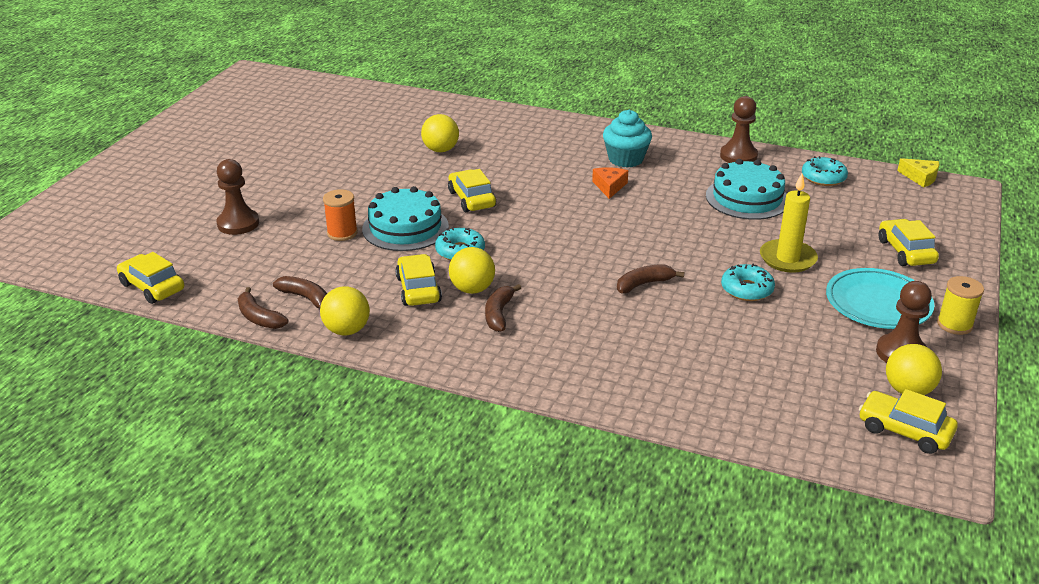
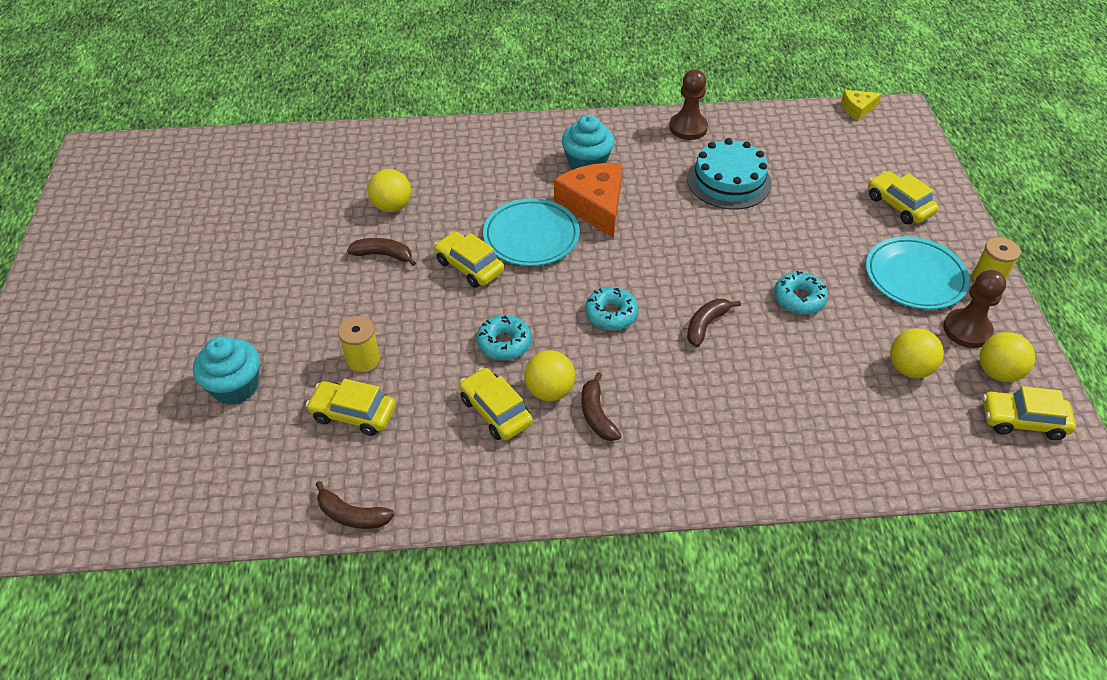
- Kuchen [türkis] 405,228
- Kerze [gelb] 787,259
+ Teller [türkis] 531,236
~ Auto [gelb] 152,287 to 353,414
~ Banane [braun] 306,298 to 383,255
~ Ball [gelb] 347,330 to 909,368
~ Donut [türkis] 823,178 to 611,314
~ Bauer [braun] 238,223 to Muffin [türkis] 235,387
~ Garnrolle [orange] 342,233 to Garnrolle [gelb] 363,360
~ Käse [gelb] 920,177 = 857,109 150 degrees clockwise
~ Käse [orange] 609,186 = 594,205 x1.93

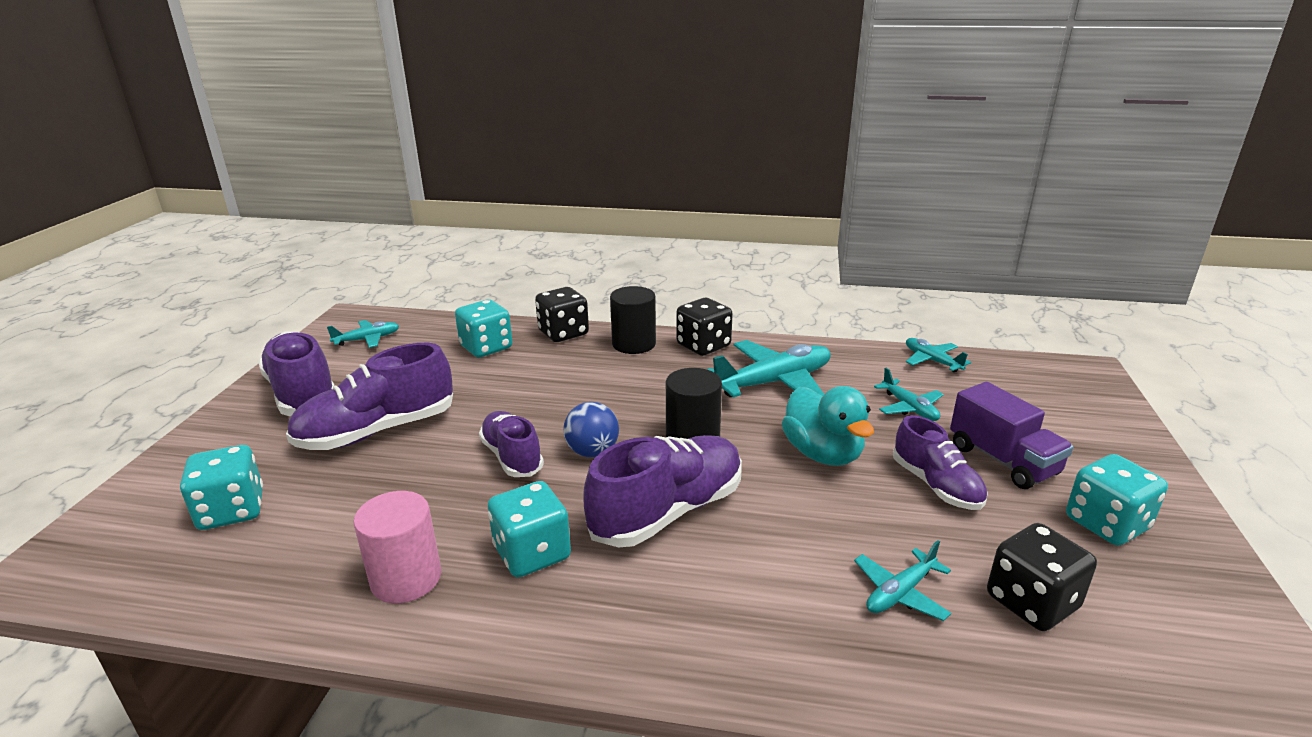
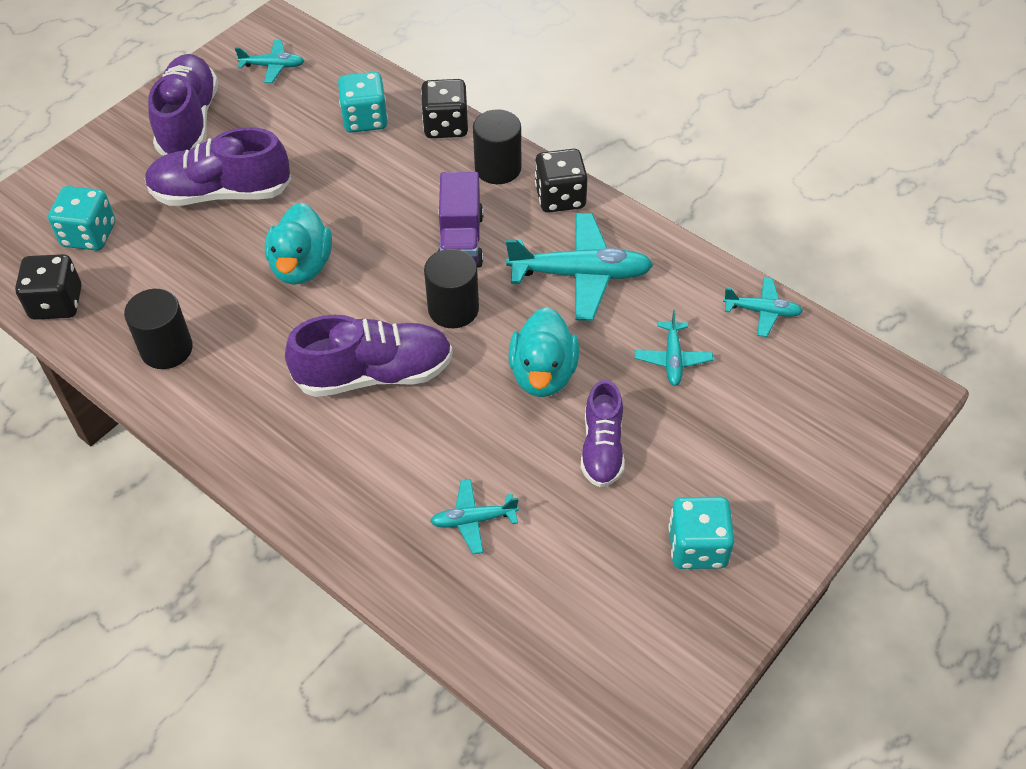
- Spielwürfel [türkis] 532,553
- Ball [blau] 592,452
~ Lastwagen [lila] 1002,460 to 461,240
~ Spielwürfel [schwarz] 1031,602 to 56,303
~ Schuh [lila] 512,457 to Ente [türkis] 301,266
~ Vollzylinder [rosa] 406,578 to Vollzylinder [schwarz] 166,349
~ Flugzeug [türkis] 932,360 = 762,311 105 degrees clockwise

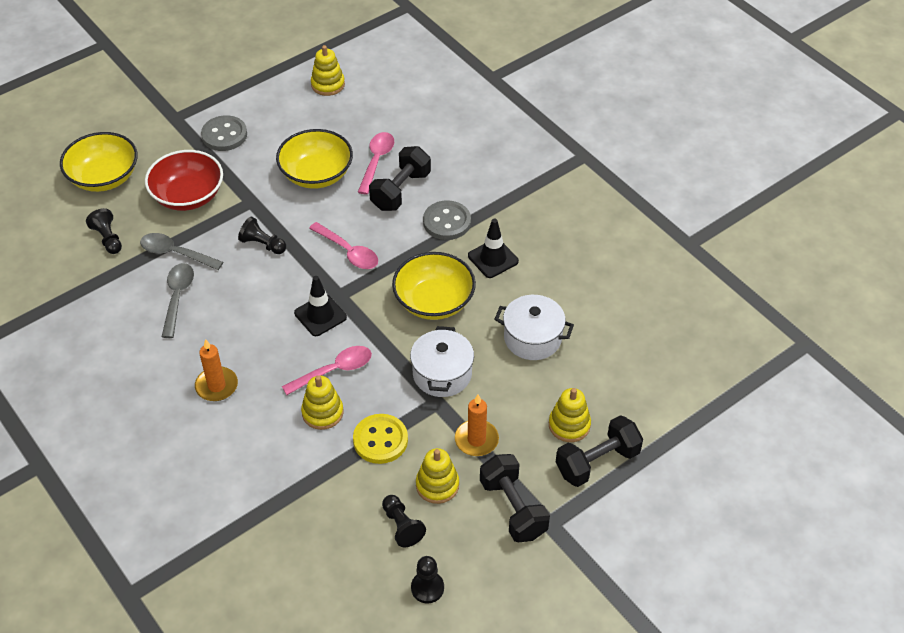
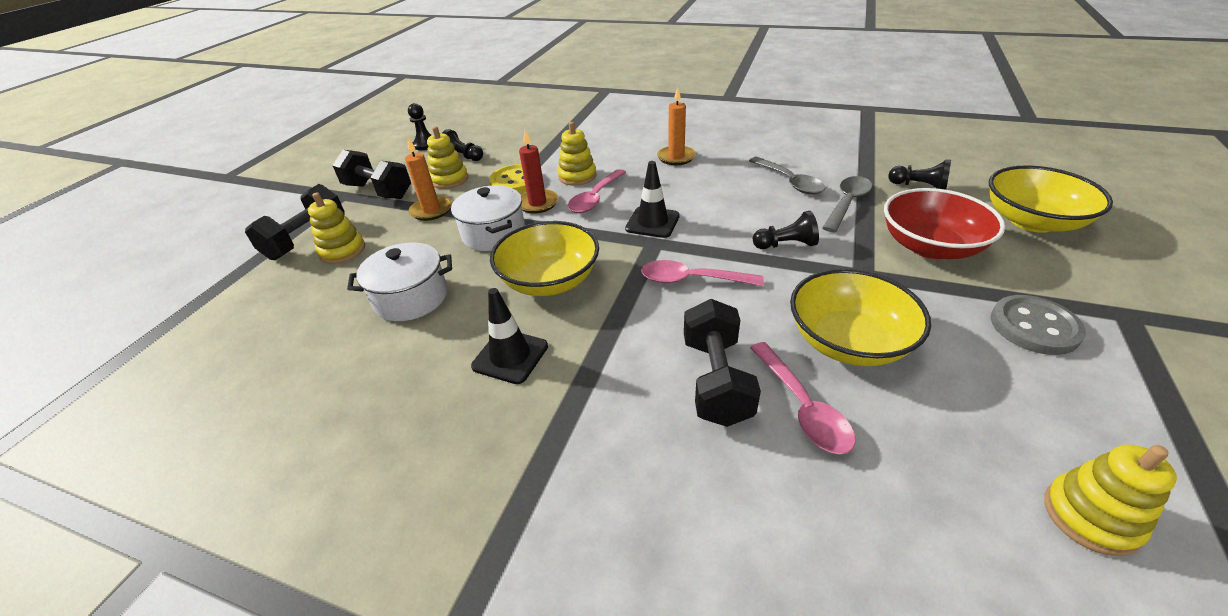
- Knopf [grau] 447,222
+ Kerze [rot] 537,203
~ Löffel [grau] 175,253 = 847,203 45 degrees counterclockwise

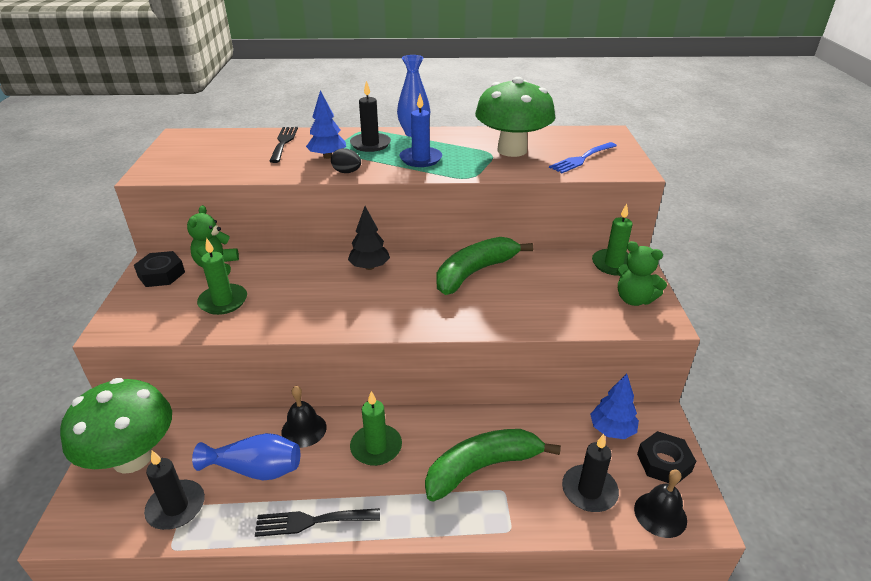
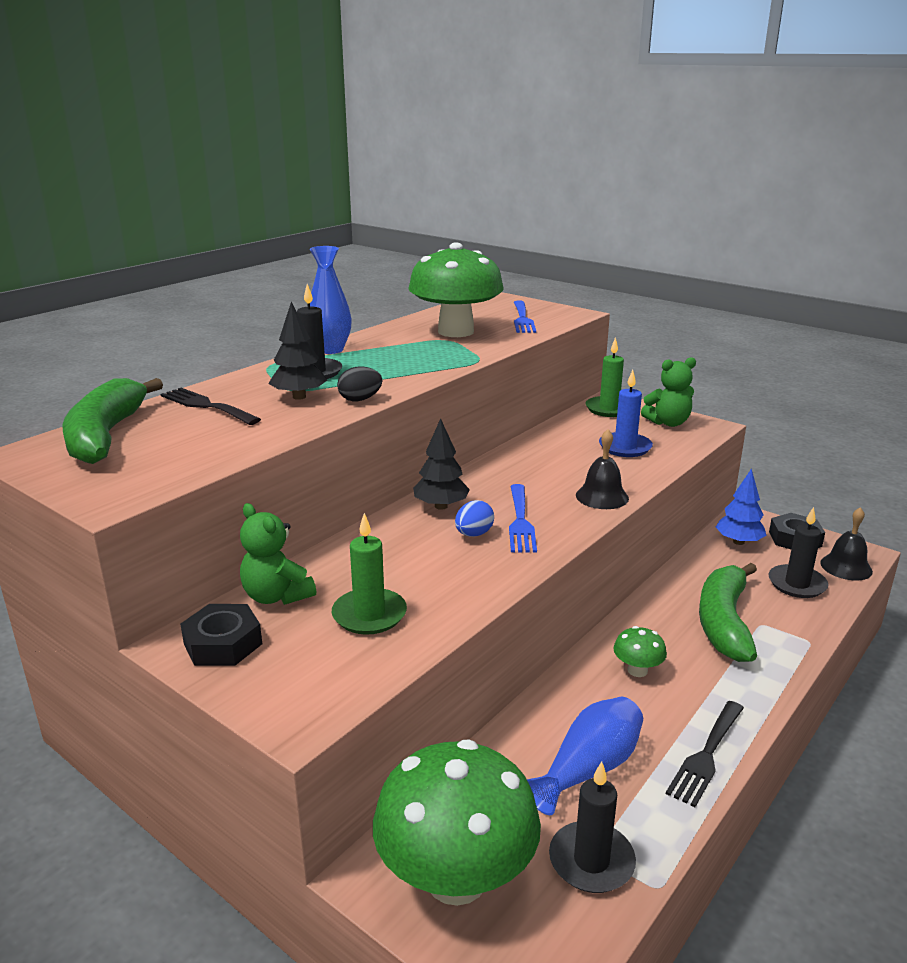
+ Ei [blau] 474,534
+ Gabel [blau] 520,521
~ Glocke [schwarz] 304,429 to 602,496
~ Kerze [blau] 420,159 to 625,447
~ Banane [grün] 474,272 to 106,435
~ Kerze [grün] 376,447 to Pilz [grün] 637,670
~ Baum [blau] 327,156 to Baum [schwarz] 299,397

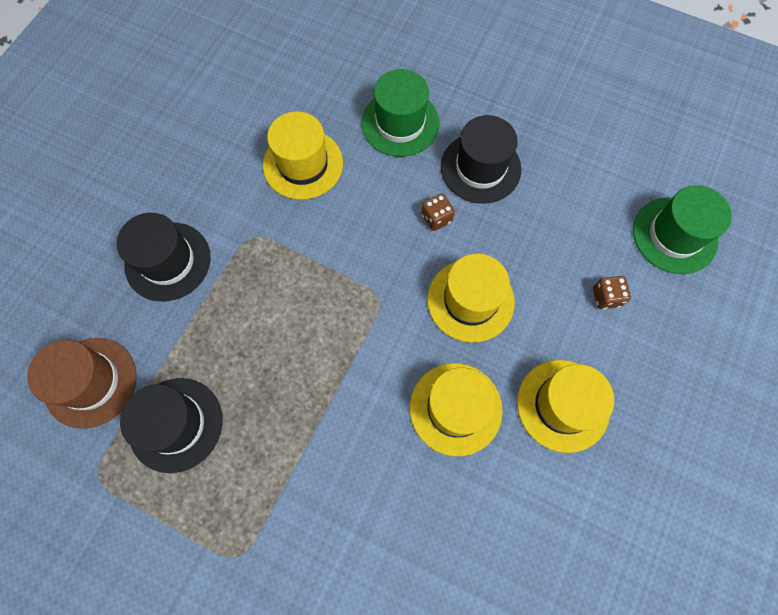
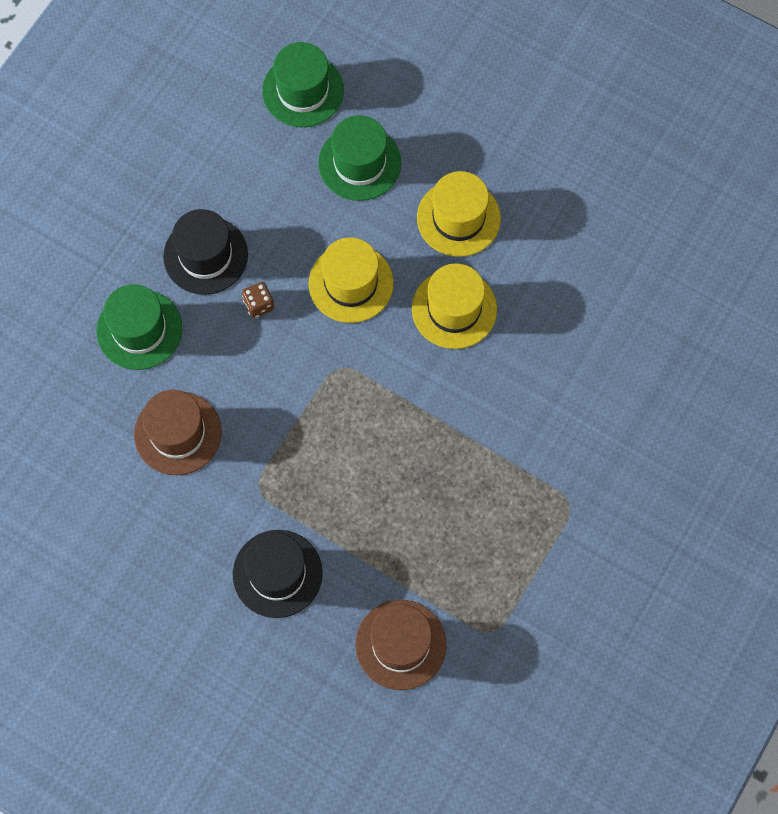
- Hut [schwarz] 176,424
~ Spielwürfel [braun] 606,297 to Hut [grün] 359,163
~ Hut [gelb] 303,164 to Hut [braun] 178,433

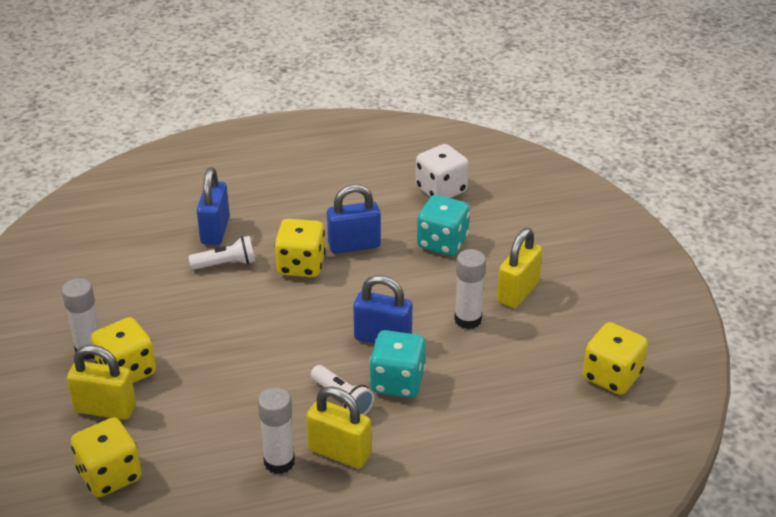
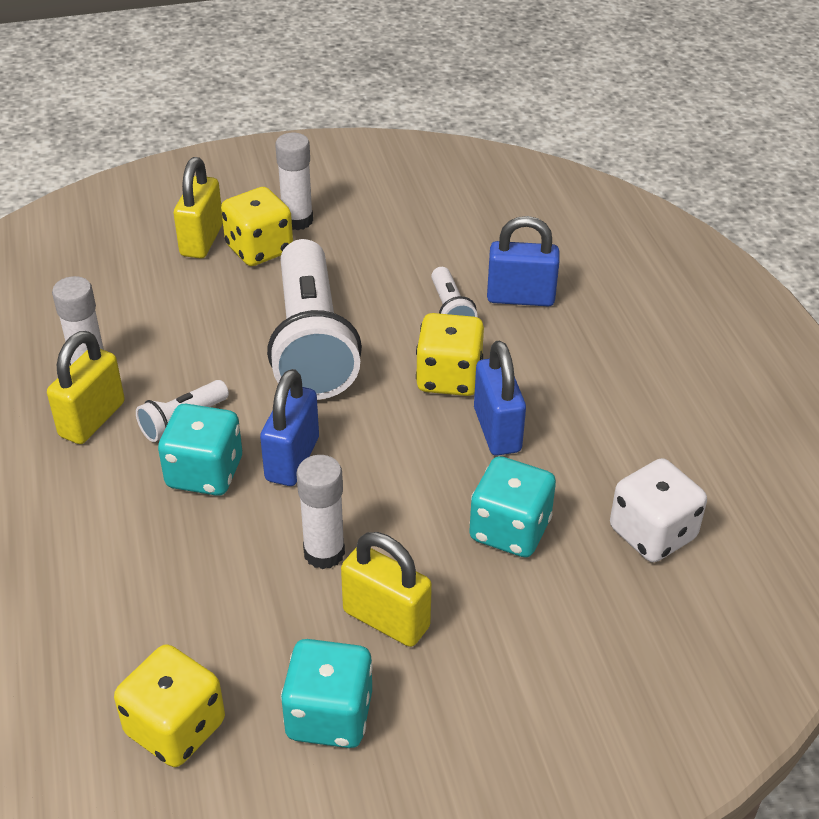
- Spielwürfel [gelb] 110,475
+ Taschenlampe [weiß] 311,343
+ Spielwürfel [türkis] 329,716

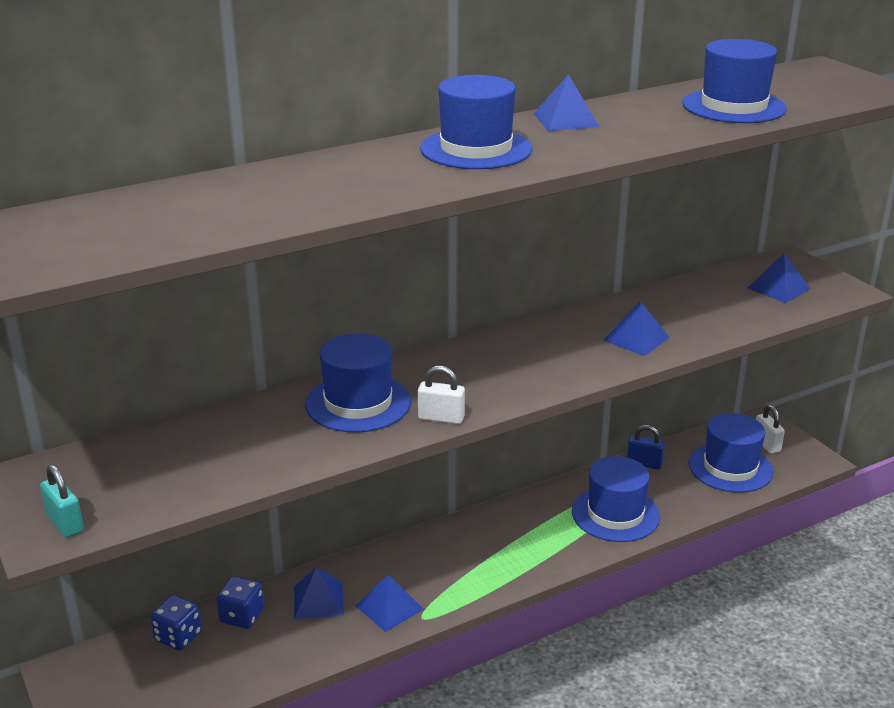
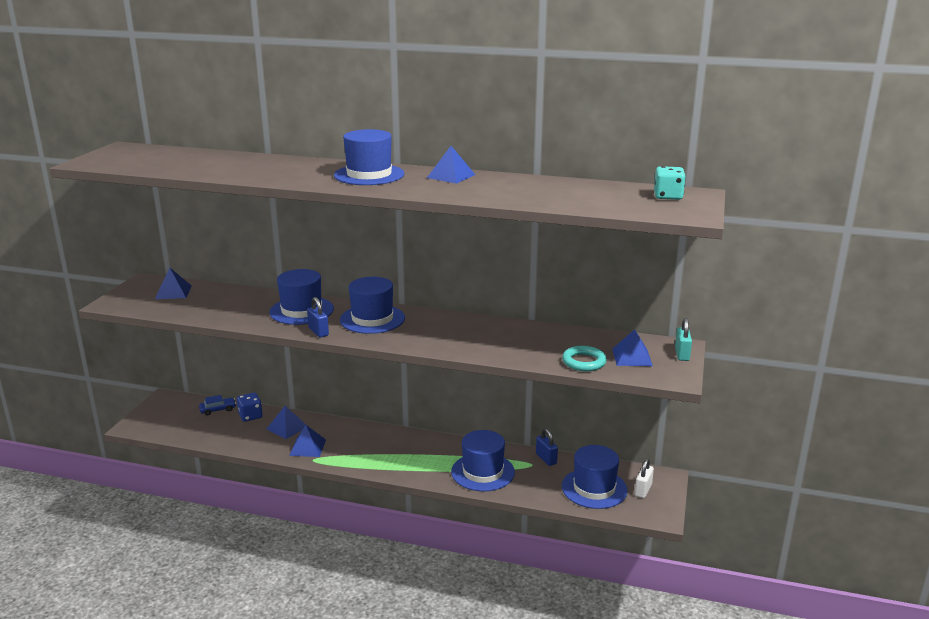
+ Ring [türkis] 584,362
+ Spielwürfel [türkis] 668,196
~ Vorhängeschloss [türkis] 65,523 to 682,354
~ Pyramide [blau] 636,339 to 173,292
~ Hut [blau] 733,106 to 372,319
~ Spielwürfel [blau] 178,637 to Auto [blau] 218,409
~ Vorhängeschloss [weiß] 441,418 to Vorhängeschloss [blau] 318,332

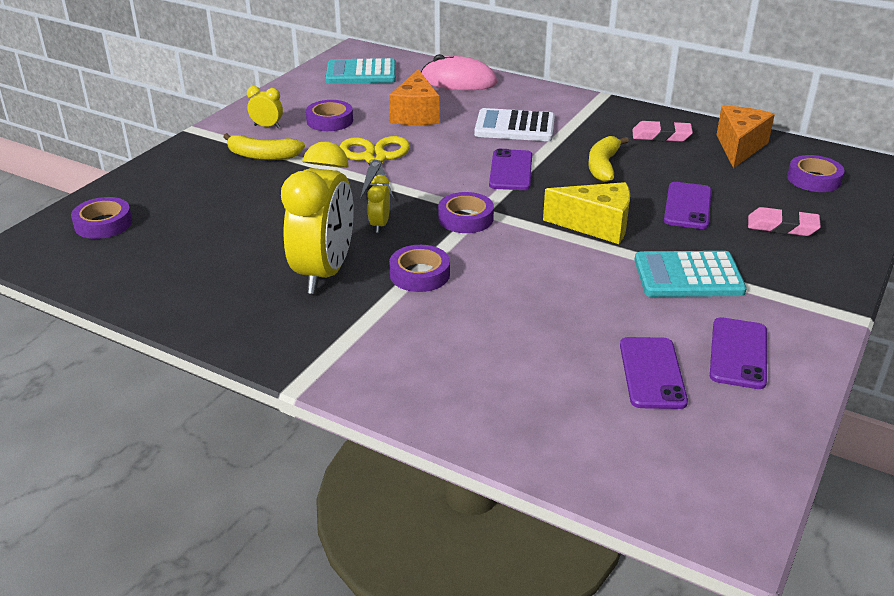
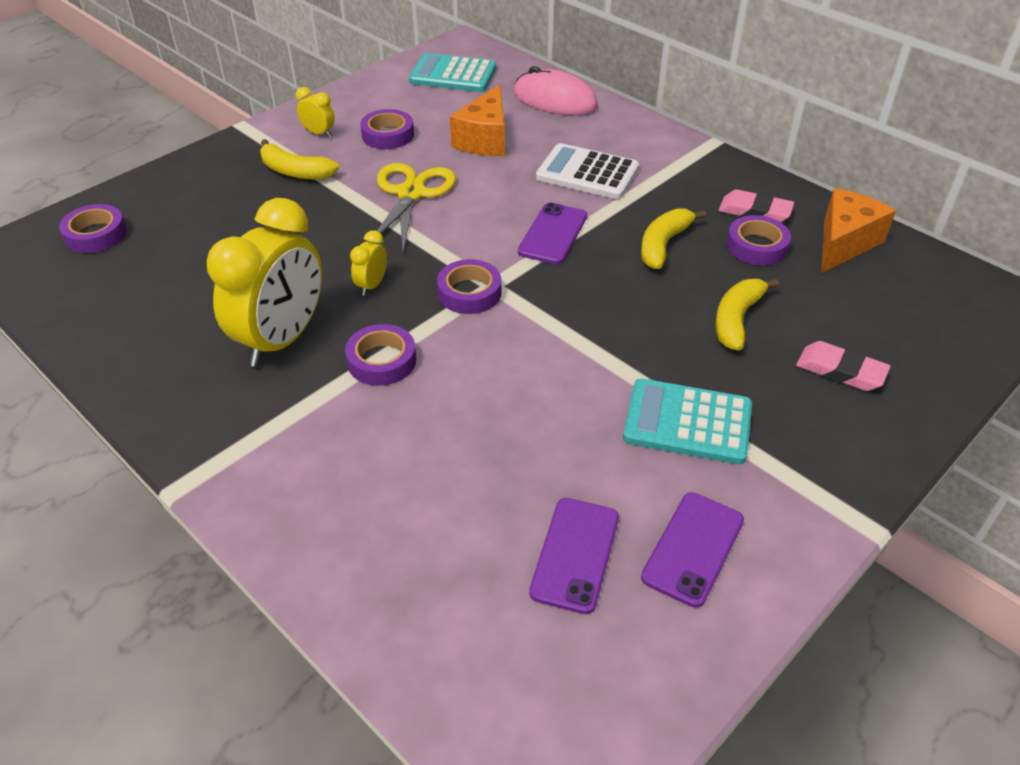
- Käse [gelb] 596,226
~ Klebeband [lila] 814,179 to 756,246
~ Handy [lila] 687,206 to Banane [gelb] 736,320

